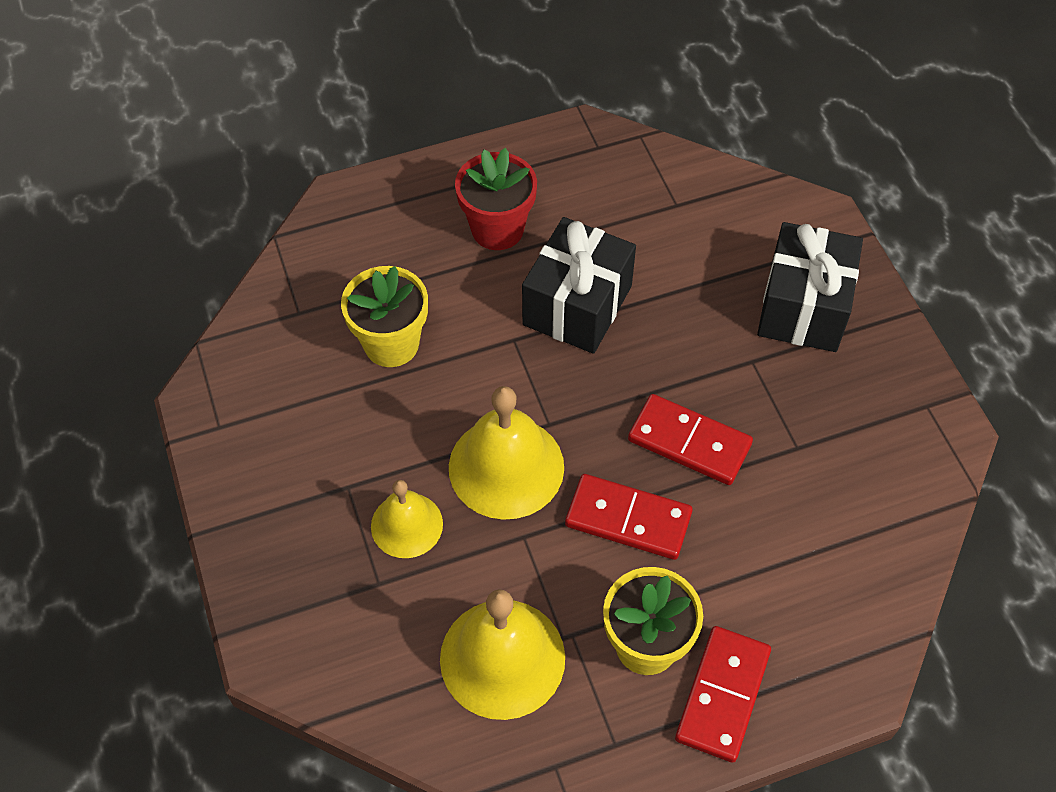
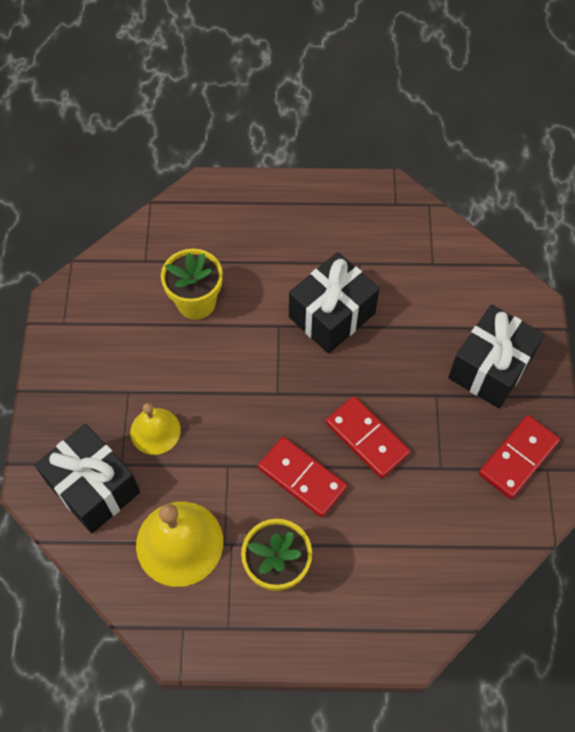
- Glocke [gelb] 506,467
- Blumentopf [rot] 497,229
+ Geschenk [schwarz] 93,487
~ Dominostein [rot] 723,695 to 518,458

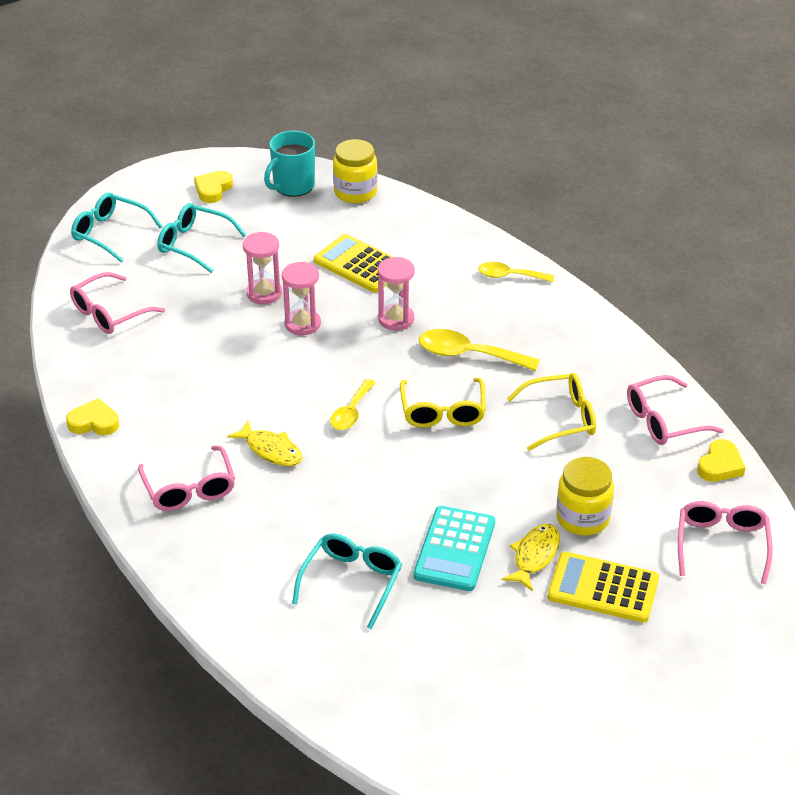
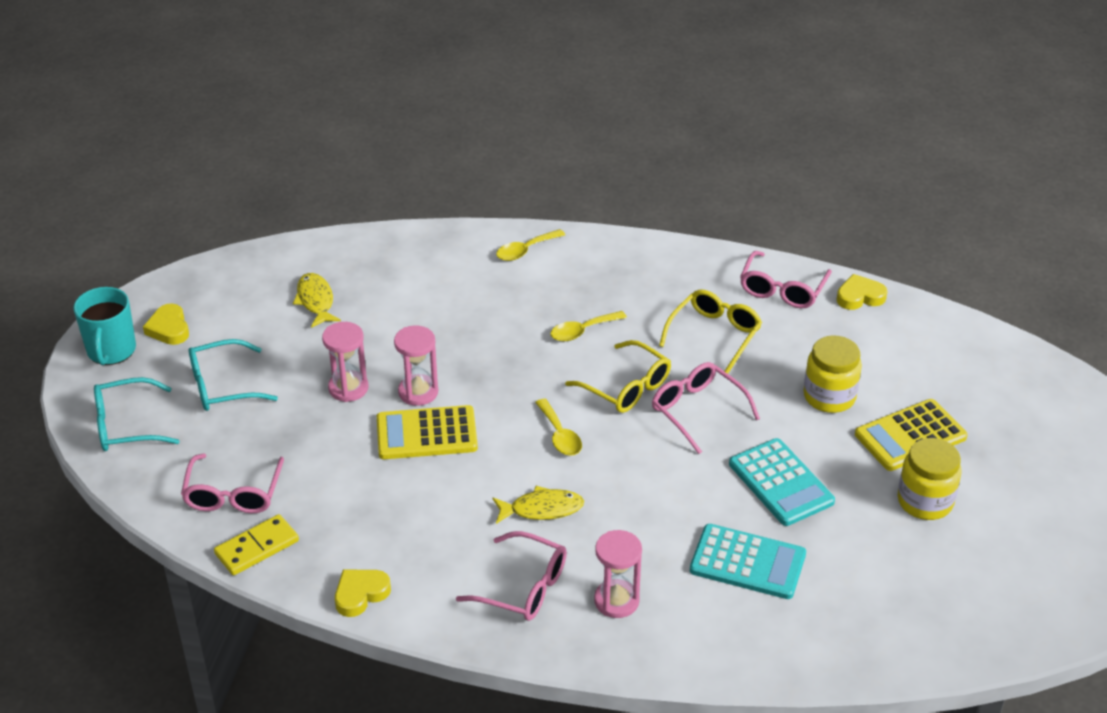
+ Dominostein [gelb] 257,547
~ Tasse [türkis] 293,186 to 111,351
~ Taschenrechner [gelb] 360,264 to 426,434
~ Einmachglas [gelb] 355,192 to 925,501
~ Sanduhr [rosa] 396,319 to 616,601
~ Fisch [gelb] 534,556 to 316,301
~ Brille [rosa] 722,544 to 697,411
~ Brille [türkis] 352,582 to Taschenrechner [türkis] 747,562
~ Herz [gelb] 720,465 = 860,296 90 degrees counterclockwise
~ Löffel [gelb] 468,355 = 582,331 x0.65

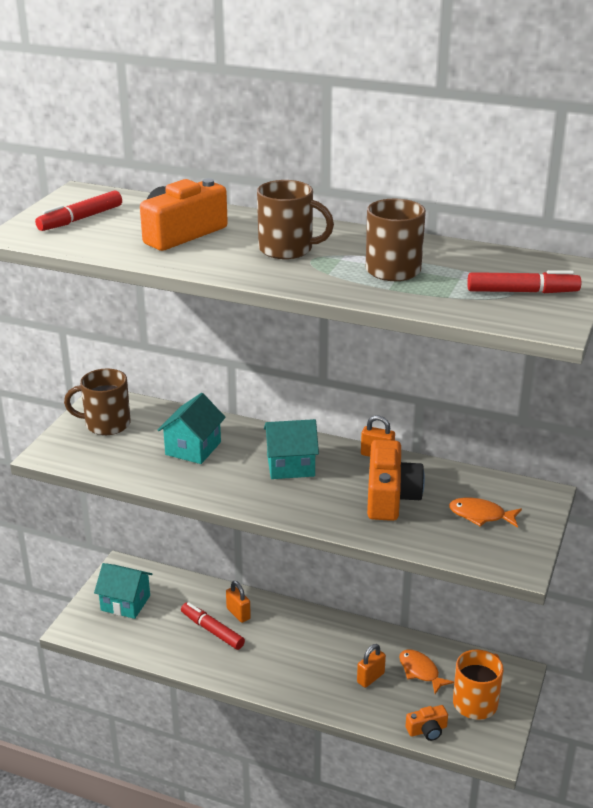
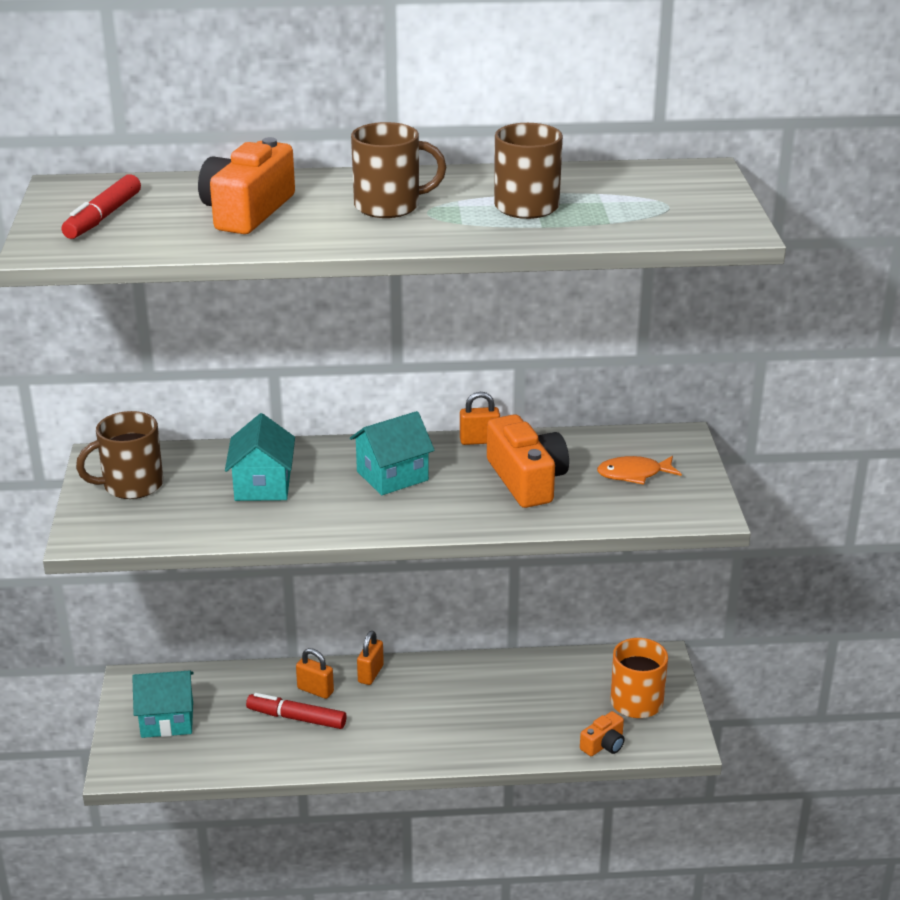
- Fisch [orange] 420,671
- Filzstift [rot] 522,292
~ Vorhängeschloss [orange] 370,678 to 370,674

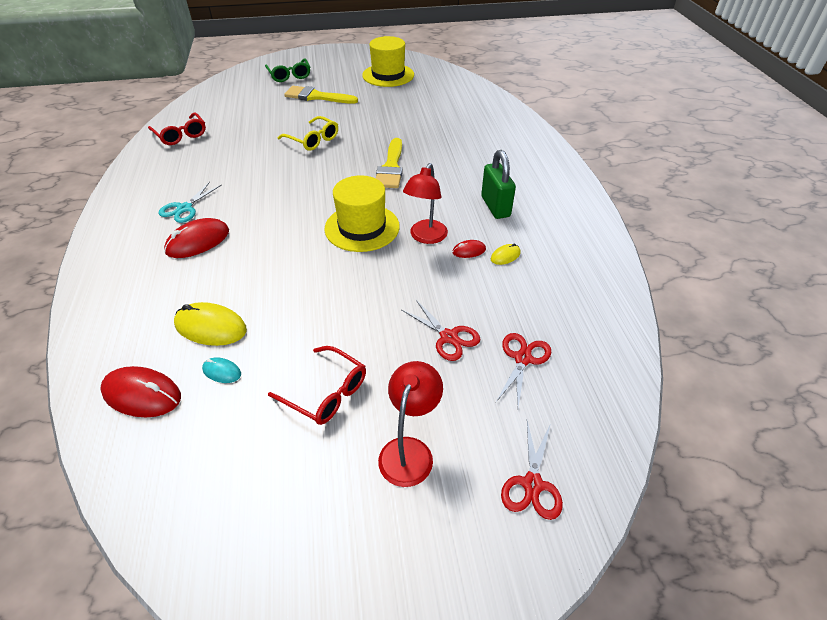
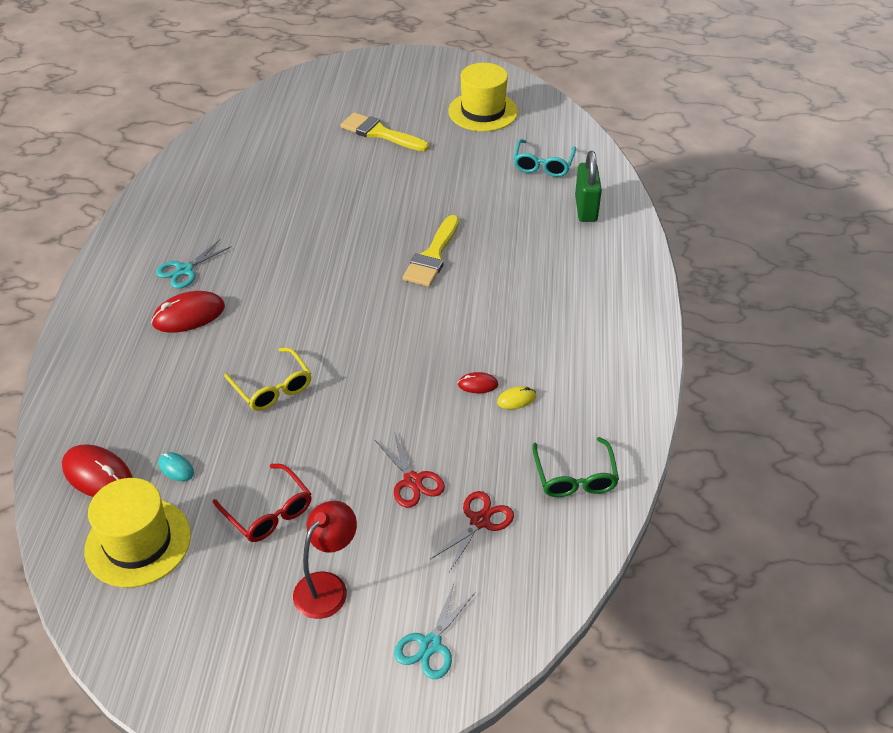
- Brille [rot] 181,135
- Computermaus [gelb] 211,327
- Lampe [rot] 425,237
+ Brille [türkis] 543,165
~ Brille [grün] 289,75 to 575,477
~ Brille [gelb] 313,140 to 273,388
~ Hut [gelb] 362,227 to 138,542
~ Vorhängeschloss [grün] 495,207 to 586,208
~ Schere [rot] 532,484 to Schere [türkis] 430,645

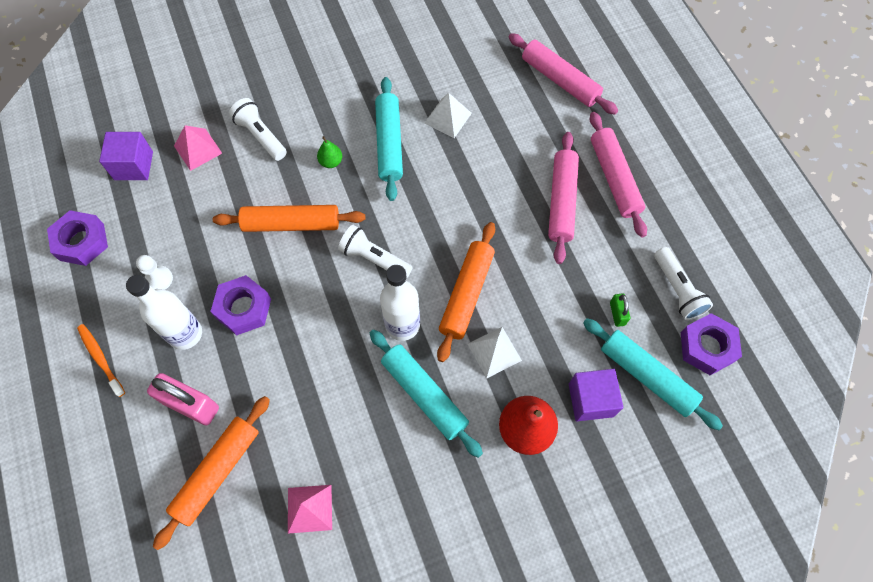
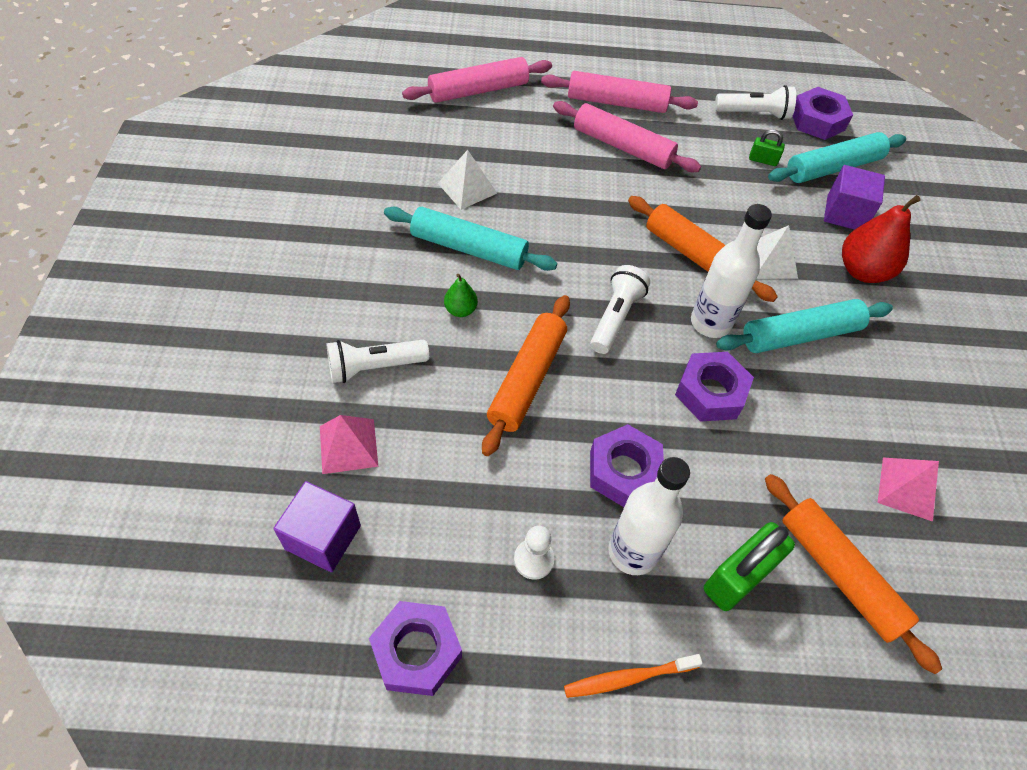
+ Sechskantmutter [lila] 710,392
~ Vorhängeschloss [rosa] 191,404 to Vorhängeschloss [grün] 738,577
~ Taschenlampe [weiß] 374,258 = 615,317 150 degrees clockwise

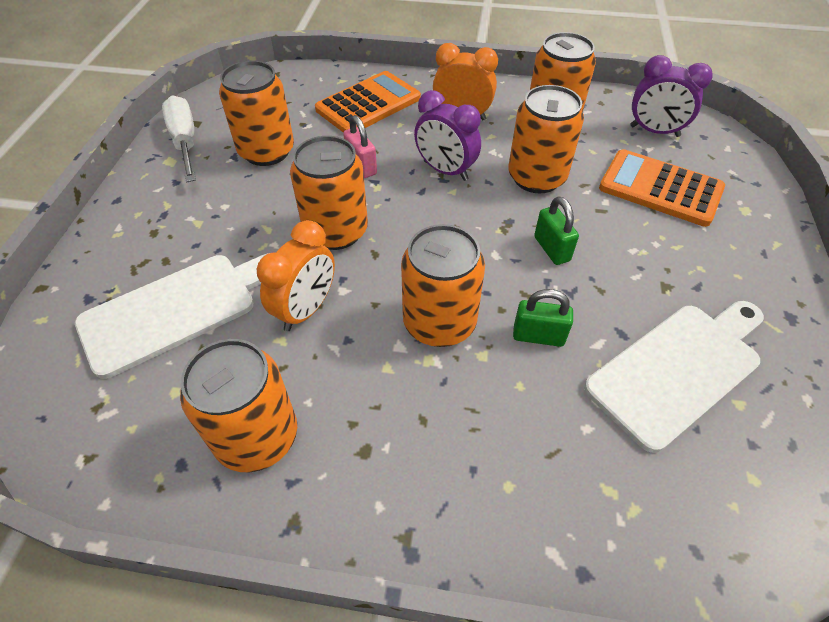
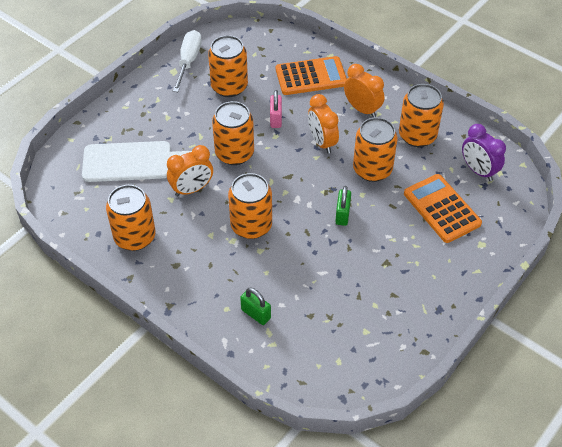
- Schneidebrett [weiß] 678,369
~ Vorhängeschloss [grün] 538,336 to 256,314
~ Wecker [lila] 445,171 to Wecker [orange] 322,142

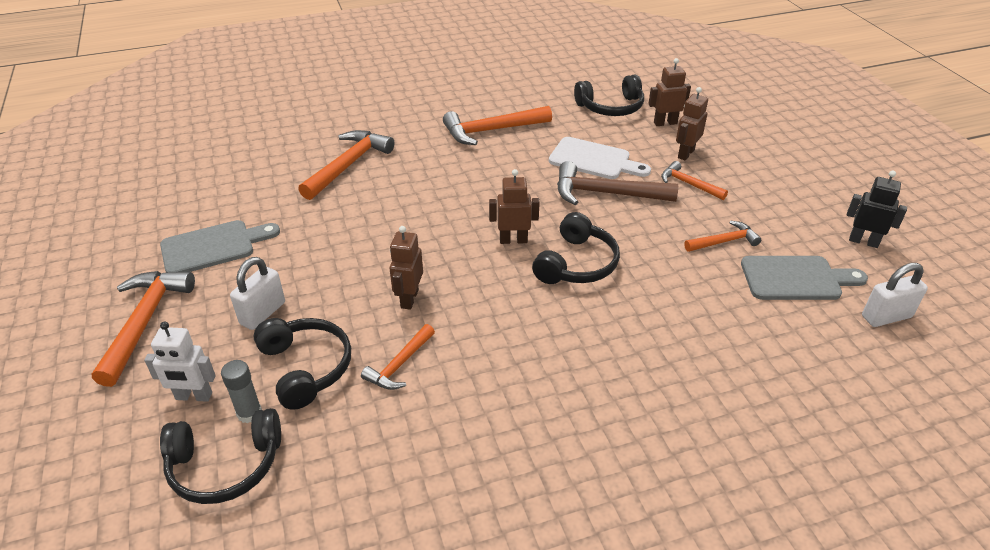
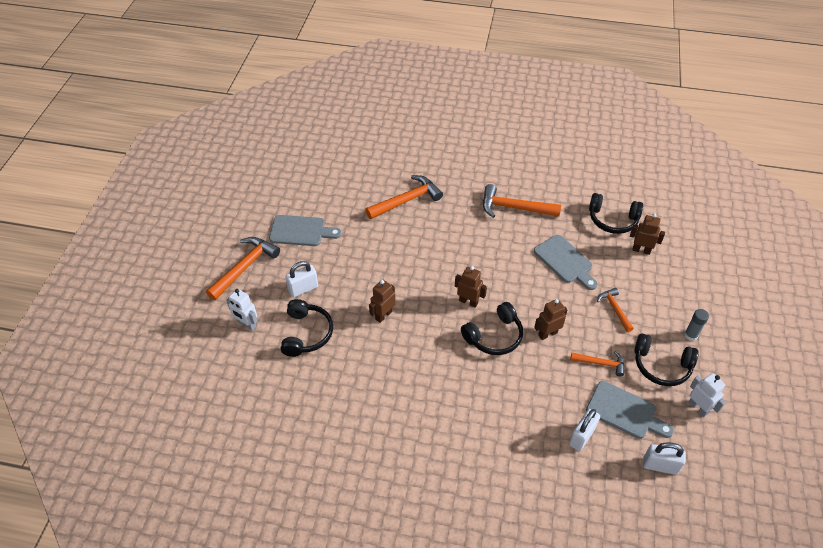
- Hammer [orange] 399,365
- Hammer [braun] 605,193
+ Vorhängeschloss [weiß] 581,436
~ Kopfhörer [schwarz] 225,465 to 661,366
~ Klebestift [grau] 249,413 to 690,335
~ Roboter [braun] 685,154 to 547,334
~ Schneidebrett [weiß] 594,160 to Schneidebrett [grau] 565,261
~ Roboter [schwarz] 863,241 to Roboter [weiß] 698,408

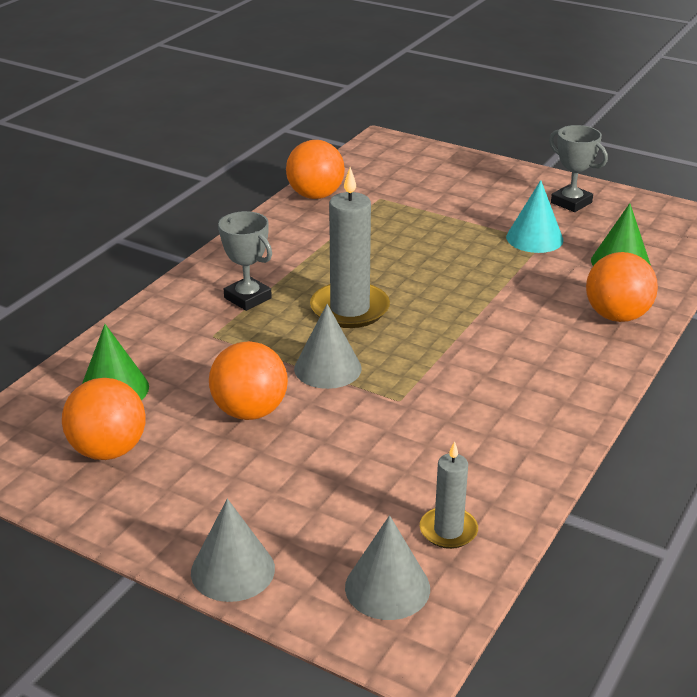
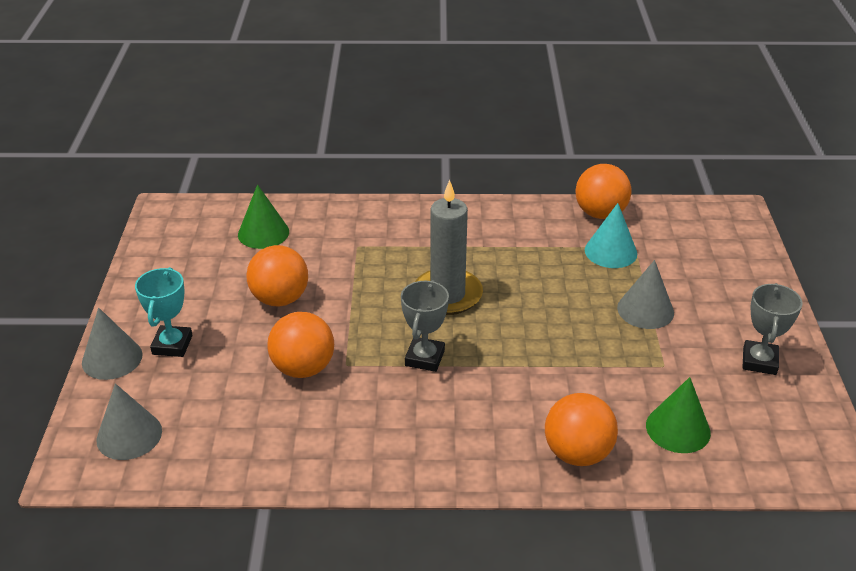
- Kerze [grau] 448,530
+ Pokal [türkis] 172,345
~ Ball [orange] 108,450 to 303,368
~ Pokal [grau] 247,298 to 424,358
~ Kegel [grau] 327,368 to 645,310
~ Kegel [türkis] 534,238 to 610,251

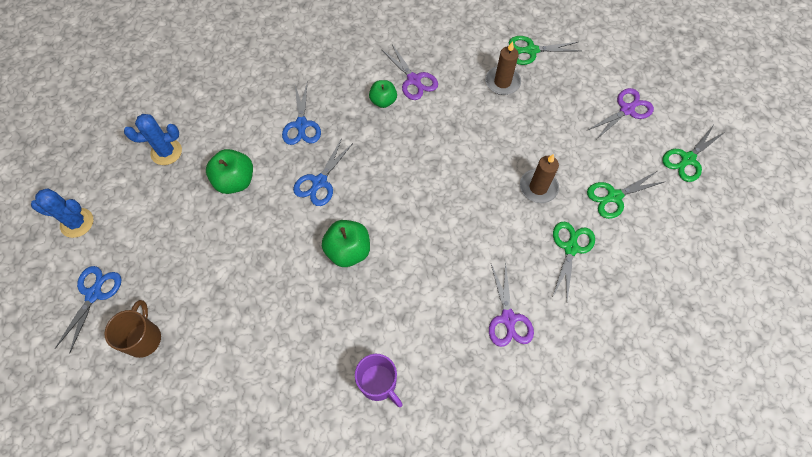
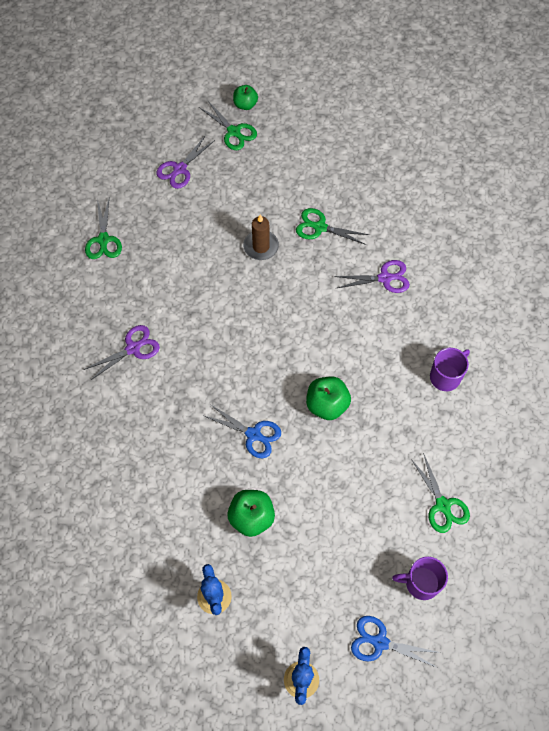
- Schere [blau] 301,125
- Kerze [braun] 502,82
~ Apfel [grün] 383,101 to 245,104
~ Schere [grün] 614,196 to 442,505
~ Tasse [braun] 144,338 to Tasse [lila] 421,583
~ Schere [lila] 627,110 = 180,169 105 degrees counterclockwise

